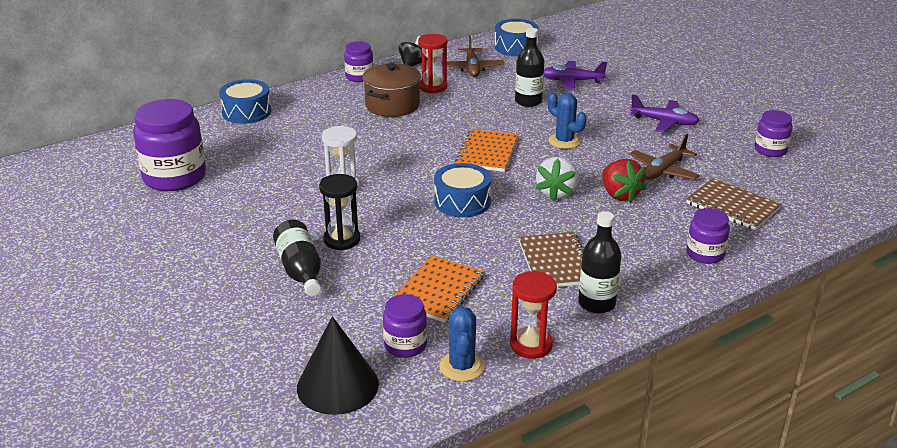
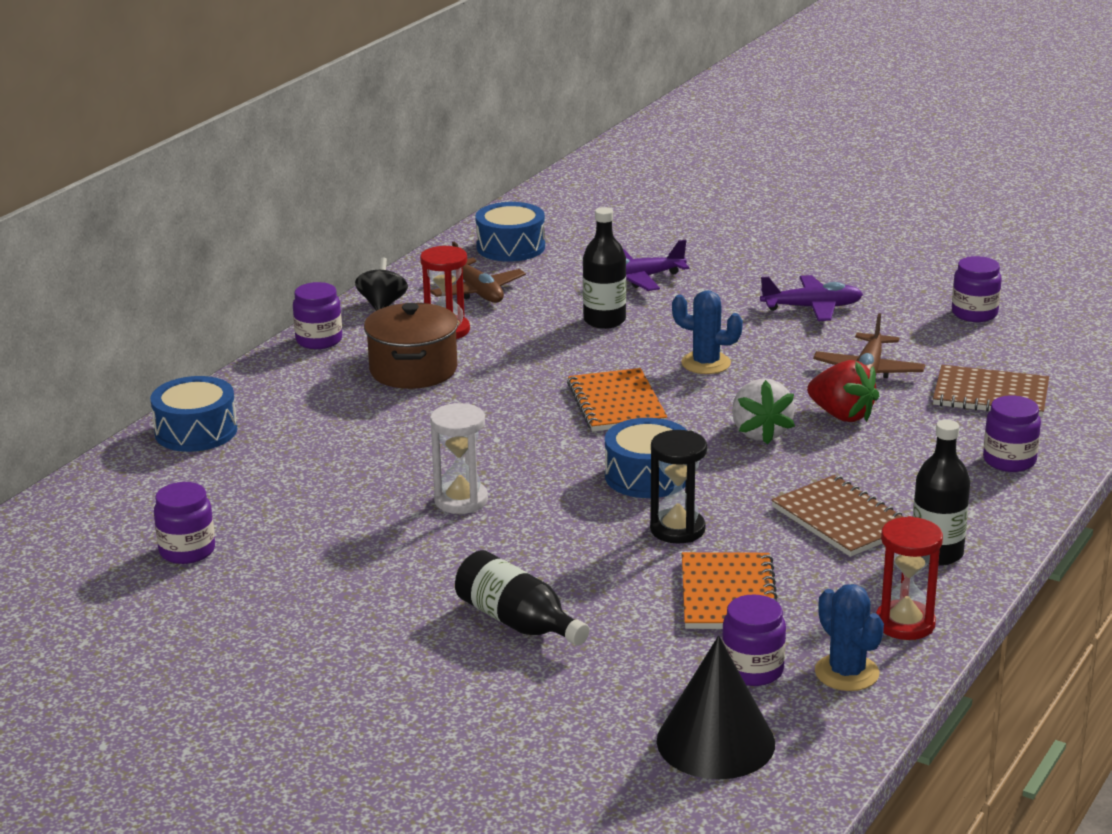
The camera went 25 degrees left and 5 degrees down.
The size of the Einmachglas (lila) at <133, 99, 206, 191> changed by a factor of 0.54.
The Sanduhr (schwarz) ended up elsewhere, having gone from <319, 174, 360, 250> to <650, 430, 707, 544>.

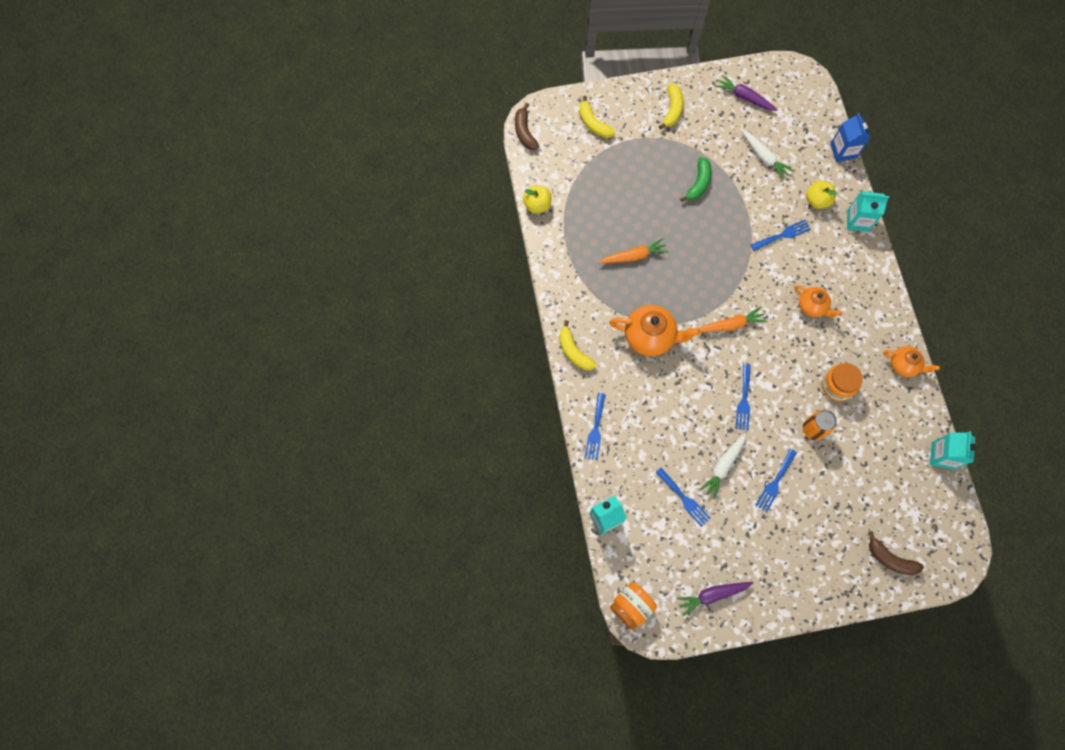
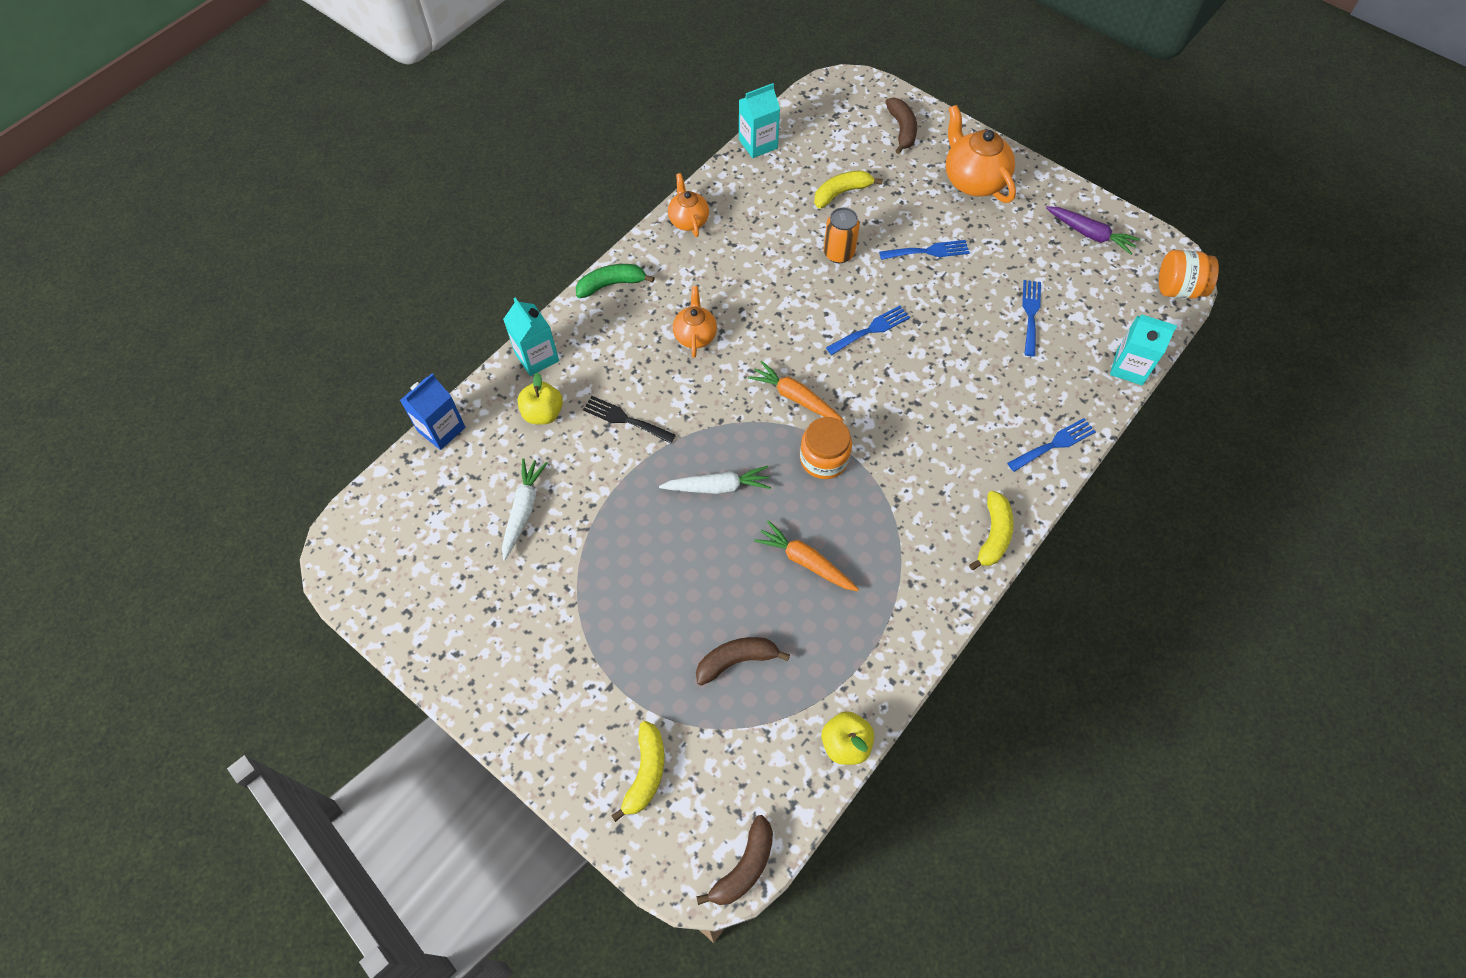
The camera went 130 degrees left and 10 degrees down.
The Banane (grün) ended up elsewhere, having gone from <680, 157, 711, 202> to <576, 264, 655, 298>.
What was the Gabel (blau) at <751, 220, 811, 251> turned into the Gabel (schwarz) at <583, 396, 676, 444>.
The Karotte (weiß) ended up elsewhere, having gone from <699, 433, 746, 499> to <659, 466, 771, 494>.
The second view gained the Banane (braun) at <696, 637, 790, 686>.
The Einmachglas (orange) ended up elsewhere, having gone from <822, 363, 863, 401> to <800, 417, 852, 479>.
The Banane (gelb) ended up elsewhere, having gone from <659, 84, 683, 129> to <814, 170, 883, 209>.
The Teekanne (orange) ended up elsewhere, having gone from <609, 305, 700, 356> to <946, 105, 1016, 203>.
The second view lost the Karotte (lila) at <715, 75, 777, 111>.

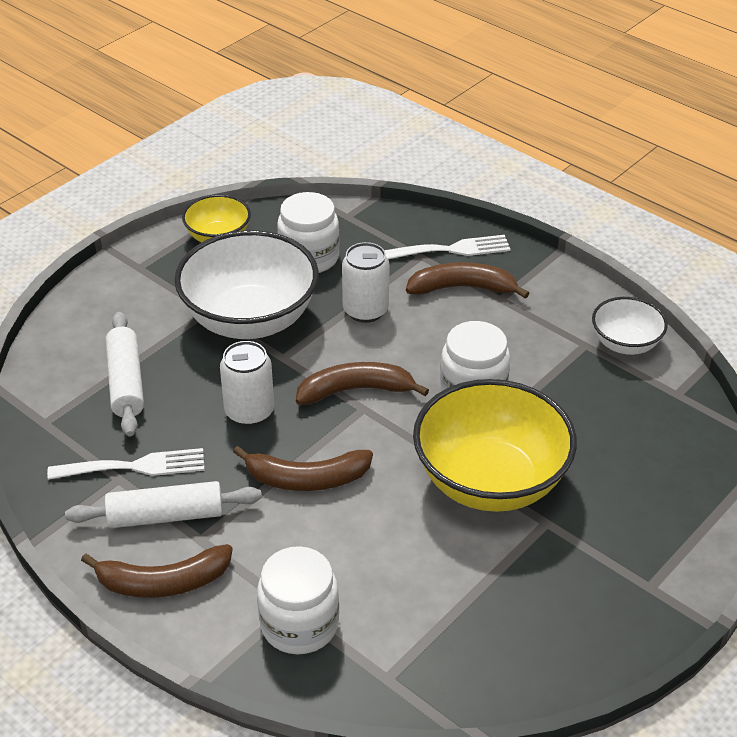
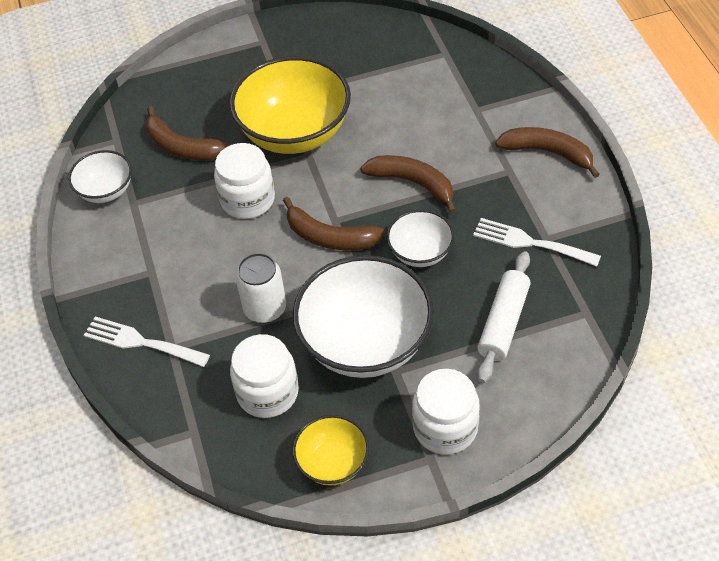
The camera went 145 degrees left and 10 degrees up.
The Banane (braun) ended up elsewhere, having gone from <406, 262, 529, 299> to <146, 106, 229, 160>.
Where the Dose (weiß) stood at <220, 341, 274, 426>, the Schüssel (weiß) came to stand at <387, 210, 455, 267>.
The Einmachglas (weiß) ended up elsewhere, having gone from <257, 546, 339, 654> to <412, 369, 480, 455>.
The second view lost the Nudelholz (weiß) at <65, 481, 262, 528>.

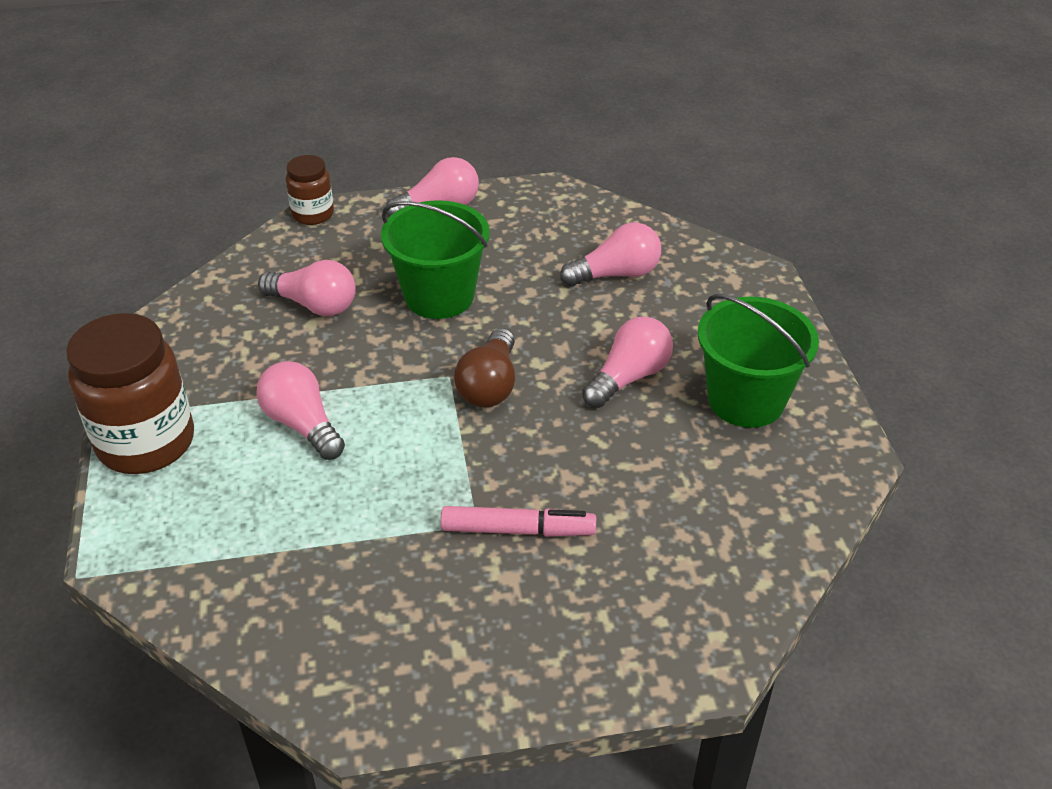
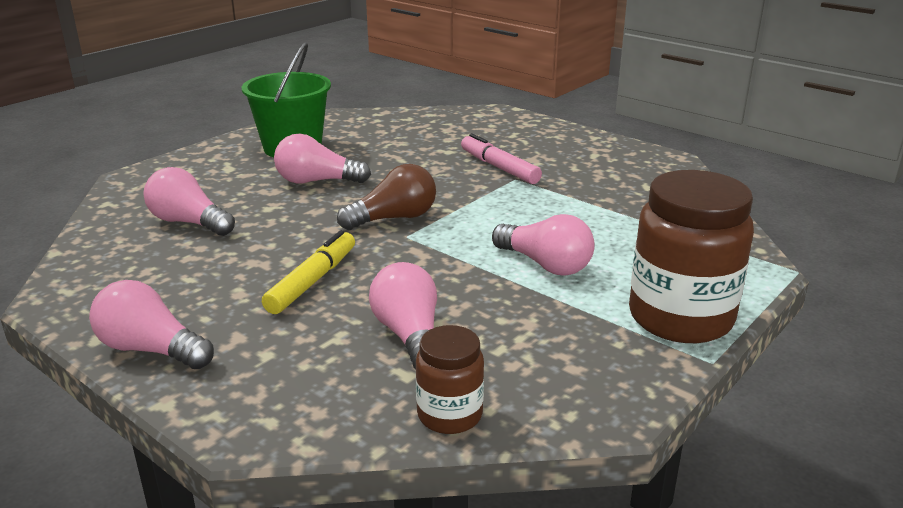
The camera went 130 degrees left and 15 degrees down.
Where the Eimer (grün) stood at <381, 200, 490, 319>, the Filzstift (gelb) came to stand at <262, 230, 355, 314>.
The Einmachglas (braun) ended up elsewhere, having gone from <286, 155, 334, 225> to <416, 325, 484, 434>.
The Glühbirne (rosa) at <256, 361, 345, 460> ended up facing another way, 60 degrees counterclockwise from before.

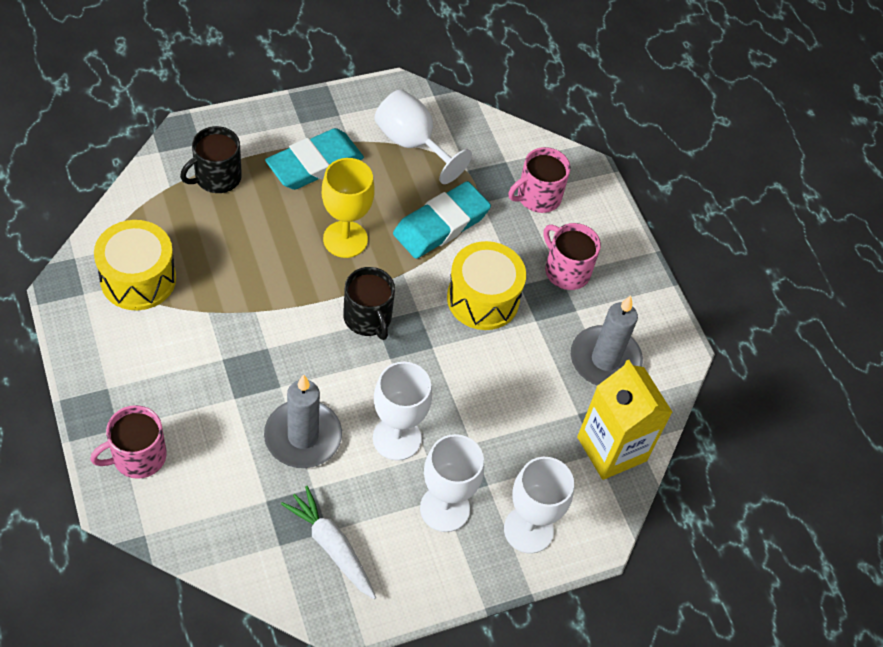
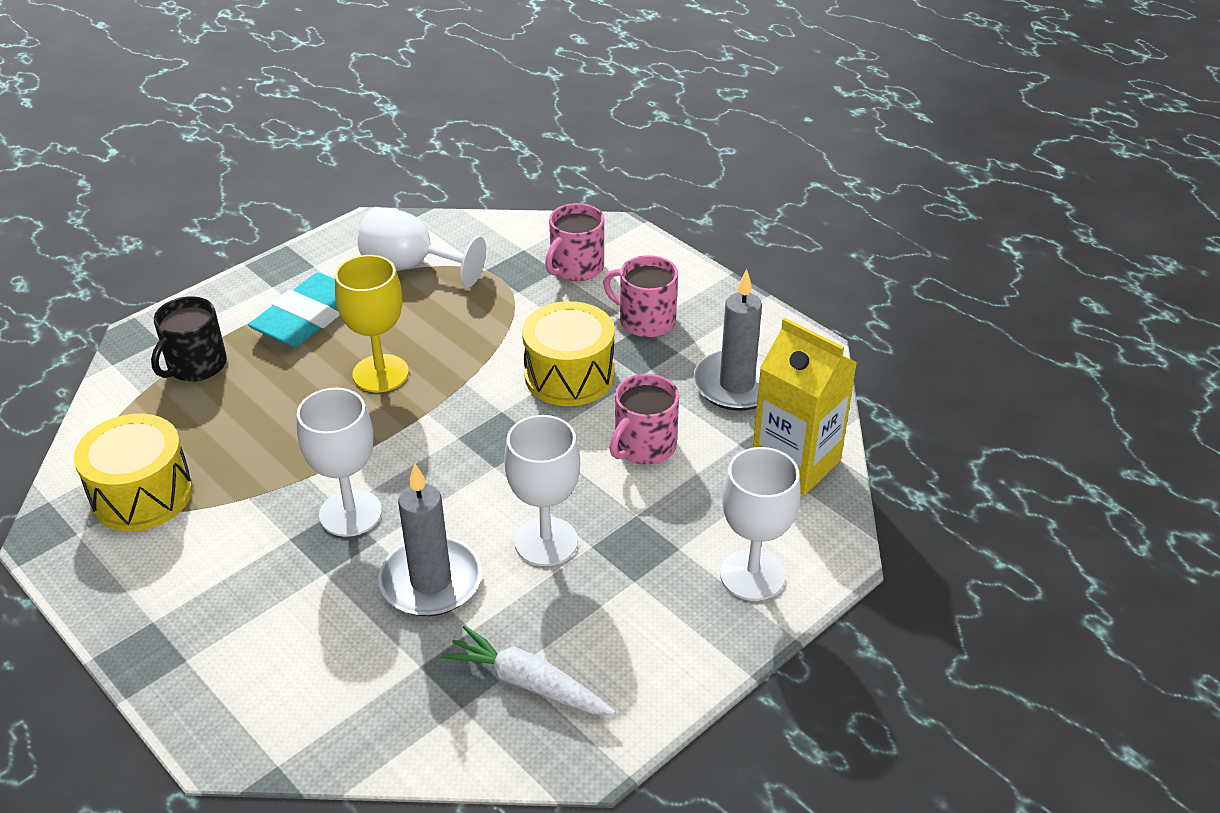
The camera went 15 degrees left and 15 degrees down.
The Kelch (weiß) ended up elsewhere, having gone from <420, 434, 484, 532> to <297, 388, 382, 537>.
The Tasse (rosa) ended up elsewhere, having gone from <90, 405, 167, 479> to <610, 374, 679, 465>.
The second view lost the Tasse (schwarz) at <343, 267, 395, 340>.
The second view lost the Radiergummi (türkis) at <393, 181, 491, 259>.

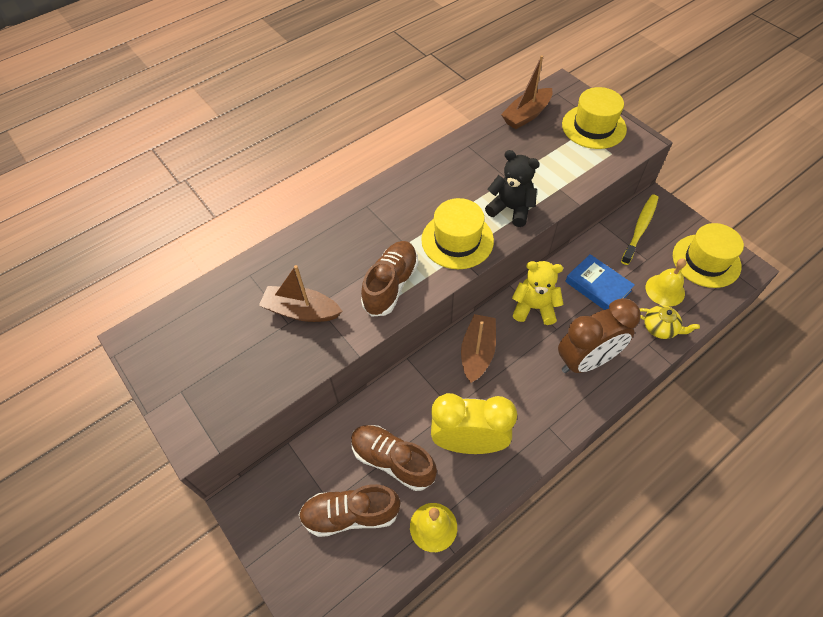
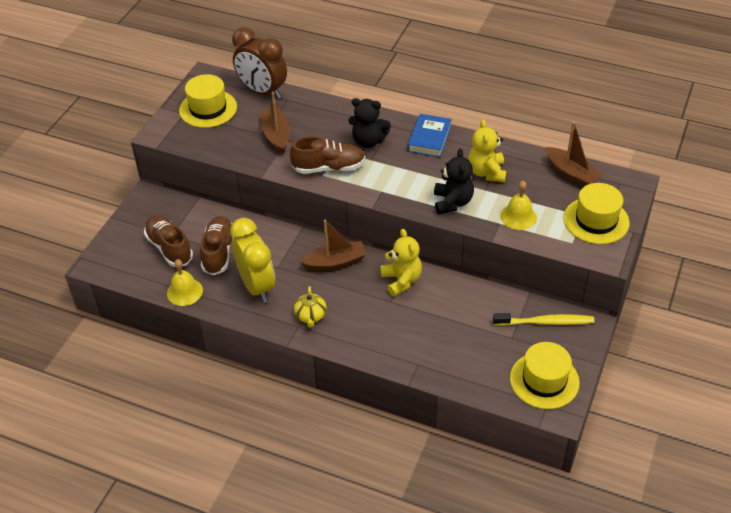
The camera went 60 degrees right and 10 degrees down.
The Hut (gelb) ended up elsewhere, having gone from <421, 198, 494, 269> to <179, 74, 237, 128>.
The Wecker (braun) ended up elsewhere, having gone from <558, 298, 641, 373> to <232, 27, 287, 99>.
The Teekanne (gelb) ended up elsewhere, having gone from <640, 305, 700, 339> to <294, 286, 327, 328>.
The second view gained the Teddybär (schwarz) at <348, 98, 391, 148>.
The Buch (blau) ended up elsewhere, having gone from <565, 254, 635, 310> to <408, 114, 452, 157>.
The second view gained the Teddybär (gelb) at <468, 119, 506, 183>.
The Glocke (gelb) ended up elsewhere, having gone from <645, 259, 687, 306> to <500, 181, 537, 230>.
The Boot (braun) at <501, 55, 553, 129> ended up facing another way, 150 degrees counterclockwise from before.

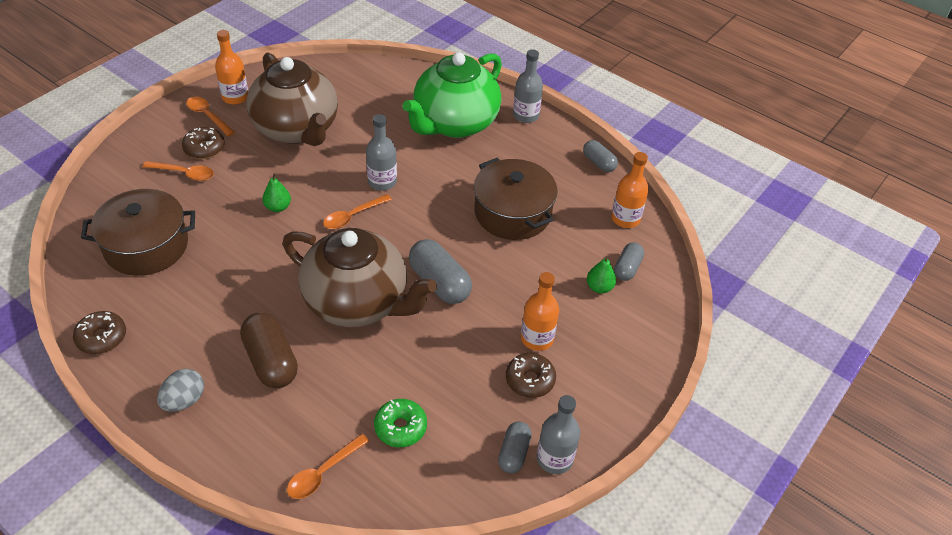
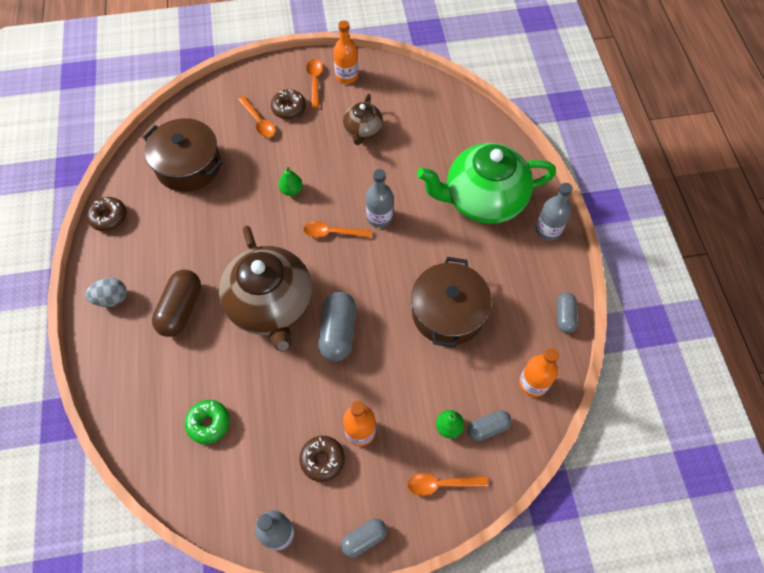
The camera went 45 degrees right and 15 degrees up.
The Kapsel (grau) ended up elsewhere, having gone from <498, 421, 532, 473> to <341, 519, 387, 558>.
The size of the Teekanne (braun) at <247, 52, 338, 146> changed by a factor of 0.51.
The Löffel (orange) ended up elsewhere, having gone from <287, 434, 369, 499> to <407, 473, 488, 496>.

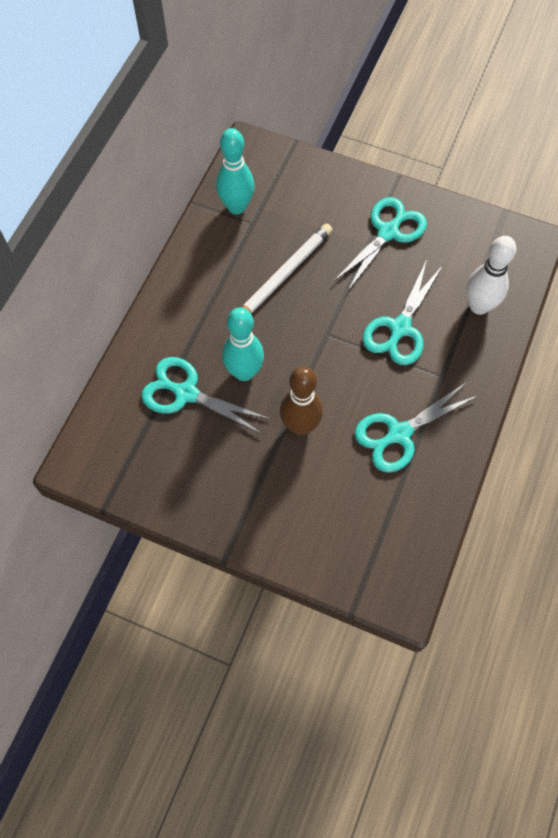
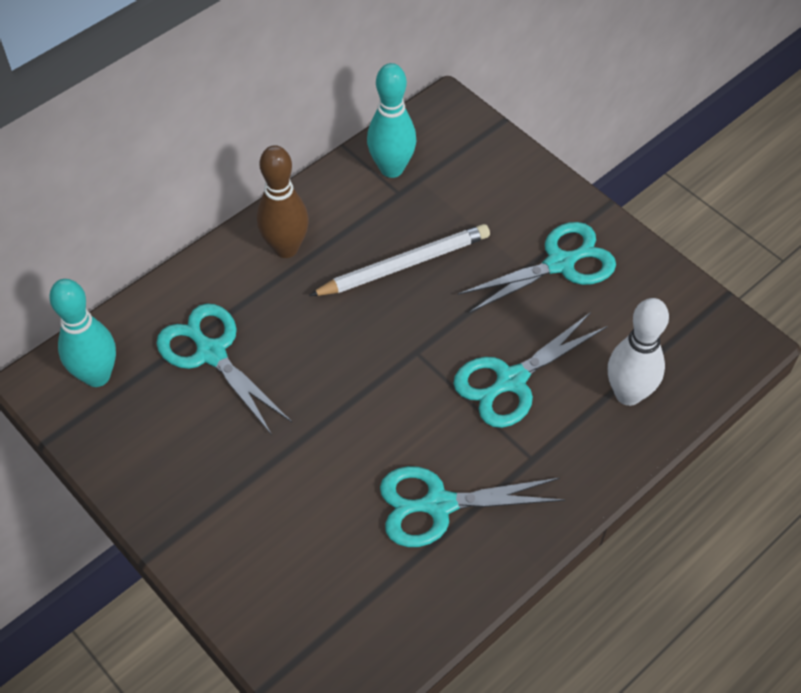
The camera went 25 degrees right and 10 degrees down.
The Bowlingkegel (türkis) ended up elsewhere, having gone from <222, 308, 264, 381> to <49, 279, 116, 387>.
The Bowlingkegel (braun) ended up elsewhere, having gone from <280, 366, 323, 435> to <257, 145, 309, 258>.

